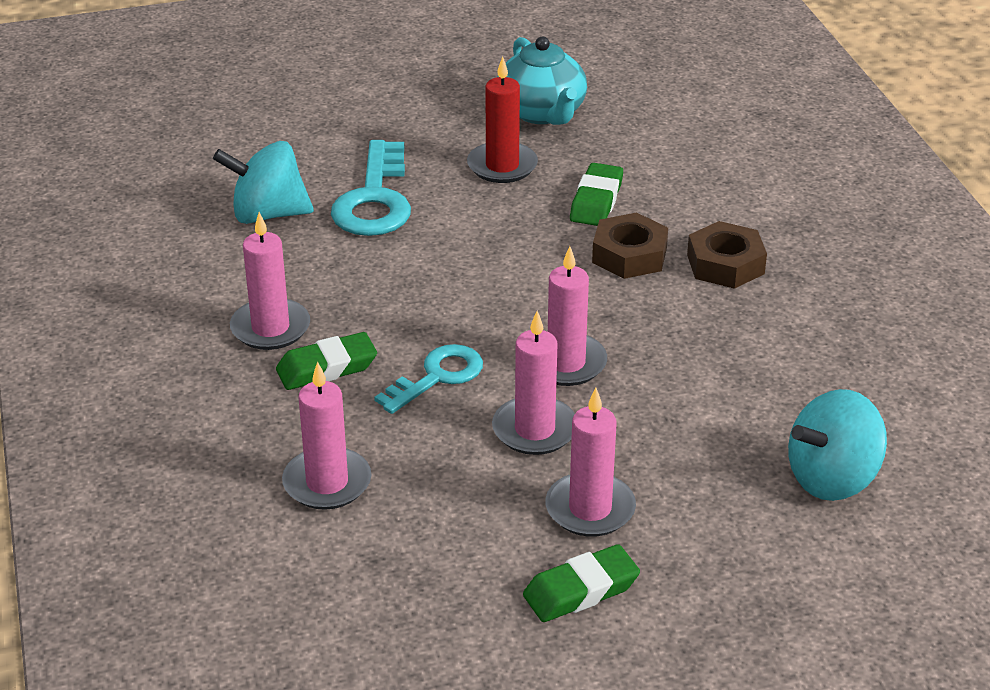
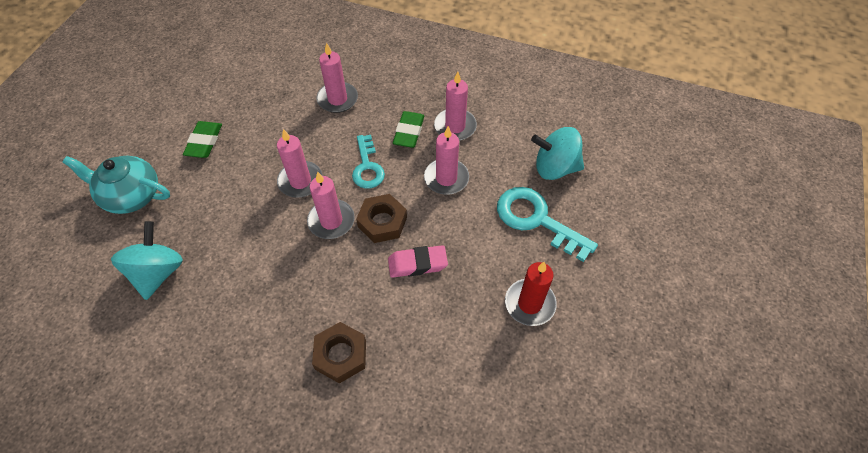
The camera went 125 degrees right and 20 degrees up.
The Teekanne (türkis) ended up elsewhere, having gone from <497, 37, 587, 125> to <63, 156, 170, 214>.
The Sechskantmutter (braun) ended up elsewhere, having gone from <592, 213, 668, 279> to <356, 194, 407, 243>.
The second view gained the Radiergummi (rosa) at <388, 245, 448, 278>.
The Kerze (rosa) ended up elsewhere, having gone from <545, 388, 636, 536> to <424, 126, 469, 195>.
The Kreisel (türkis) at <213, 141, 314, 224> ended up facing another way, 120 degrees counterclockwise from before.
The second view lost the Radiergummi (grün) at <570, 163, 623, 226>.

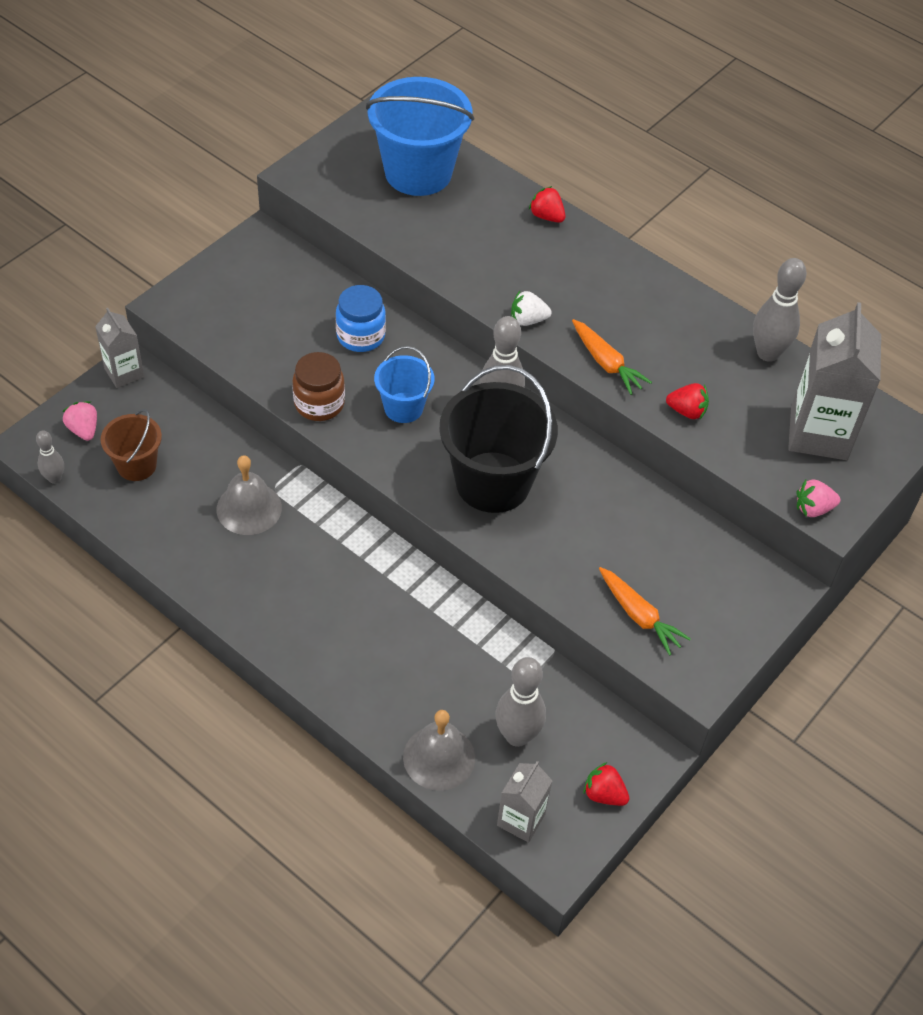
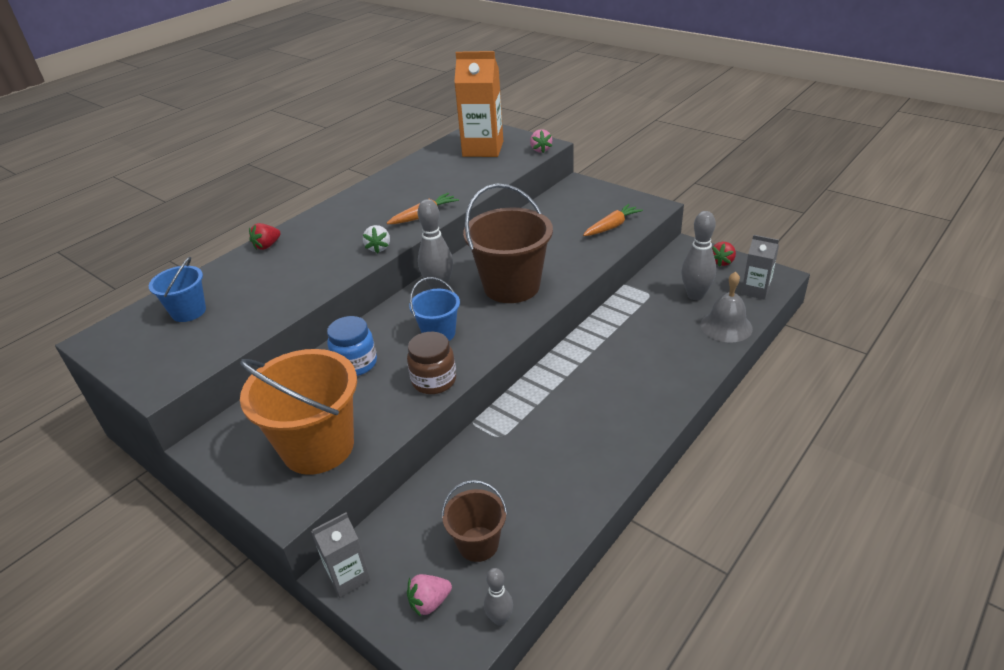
The camera went 85 degrees left and 15 degrees down.
The size of the Eimer (blau) at <366, 77, 474, 196> changed by a factor of 0.54.
The second view gained the Eimer (orange) at <240, 349, 357, 475>.
What was the Getränkekarton (grau) at <788, 302, 881, 460> turned into the Getränkekarton (orange) at <454, 51, 503, 157>.
What was the Eimer (schwarz) at <439, 365, 558, 513> turned into the Eimer (braun) at <463, 184, 553, 303>.
The second view lost the Glocke (grau) at <216, 455, 282, 535>.
The second view lost the Erdbeere (rot) at <666, 383, 709, 419>.
The second view lost the Bowlingkegel (grau) at <753, 258, 806, 362>.

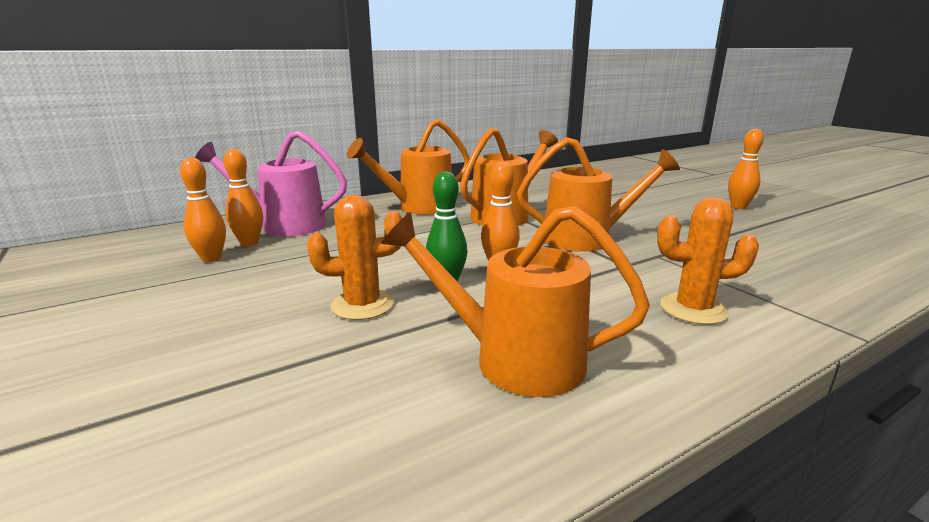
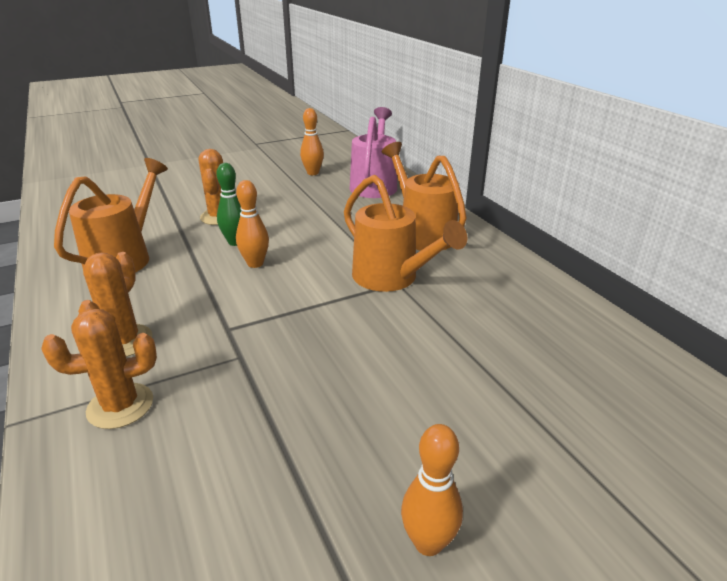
The camera went 95 degrees right and 10 degrees up.
The second view gained the Kaktus (orange) at <41, 309, 157, 429>.
The second view lost the Bowlingkegel (orange) at <223, 149, 263, 246>.
The second view lost the Gießkanne (orange) at <517, 137, 680, 252>.

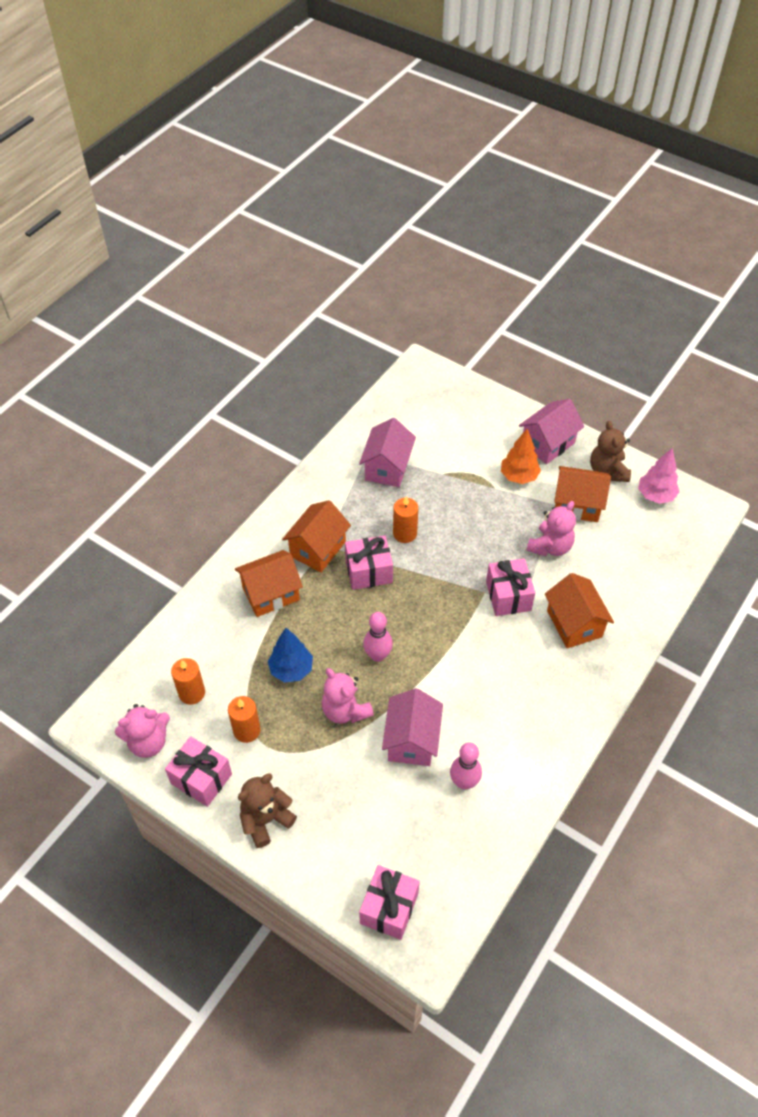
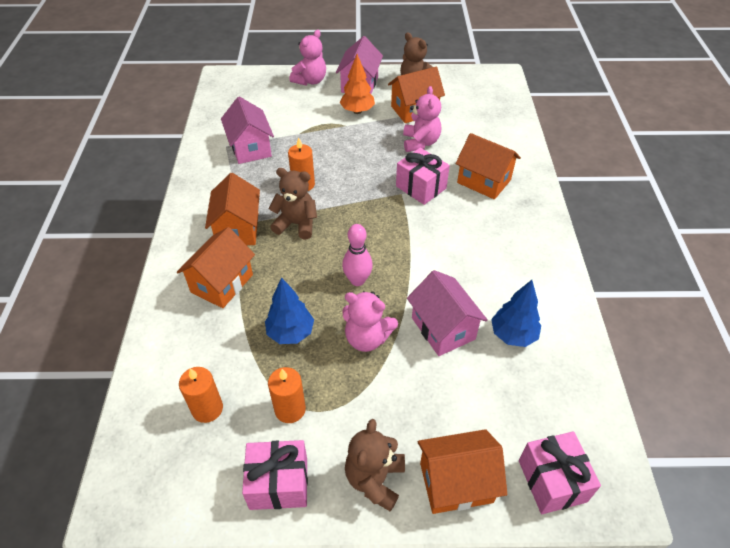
The camera went 35 degrees left and 5 degrees down.
Where the Geschenk (rosa) stood at <345, 535, 393, 590>, the Teddybär (braun) came to stand at <269, 168, 317, 239>.
The Teddybär (rosa) ended up elsewhere, having gone from <115, 704, 170, 758> to <289, 30, 326, 85>.
The second view gained the Haus (orange) at <418, 429, 507, 514>.
Where the Bowlingkegel (rosa) stood at <450, 742, 482, 790>, the Baum (blau) came to stand at <491, 280, 541, 347>.
The second view lost the Baum (rosa) at <638, 448, 679, 504>.

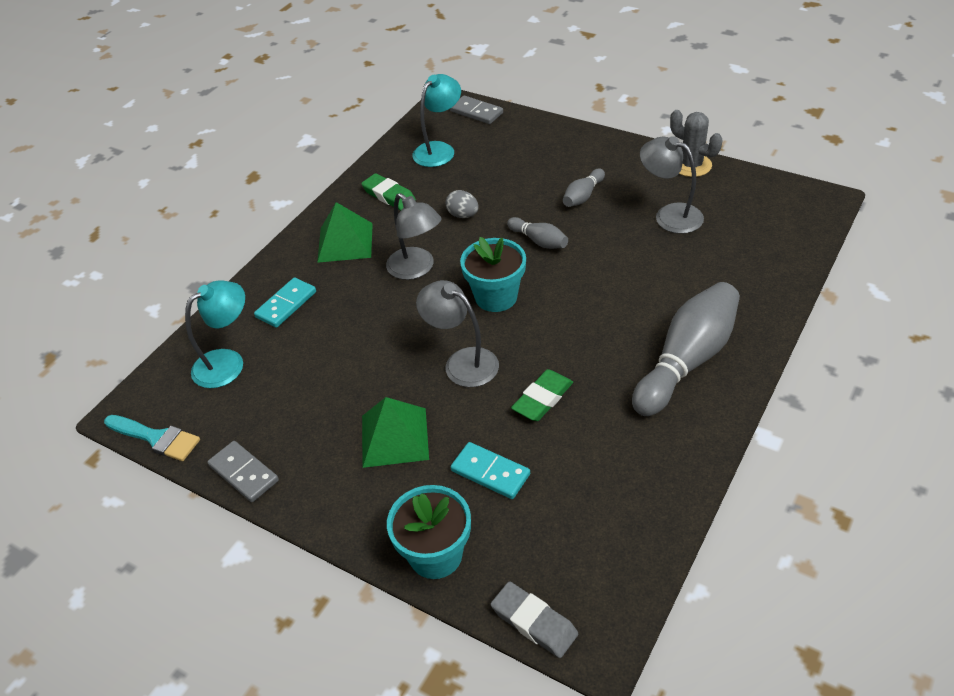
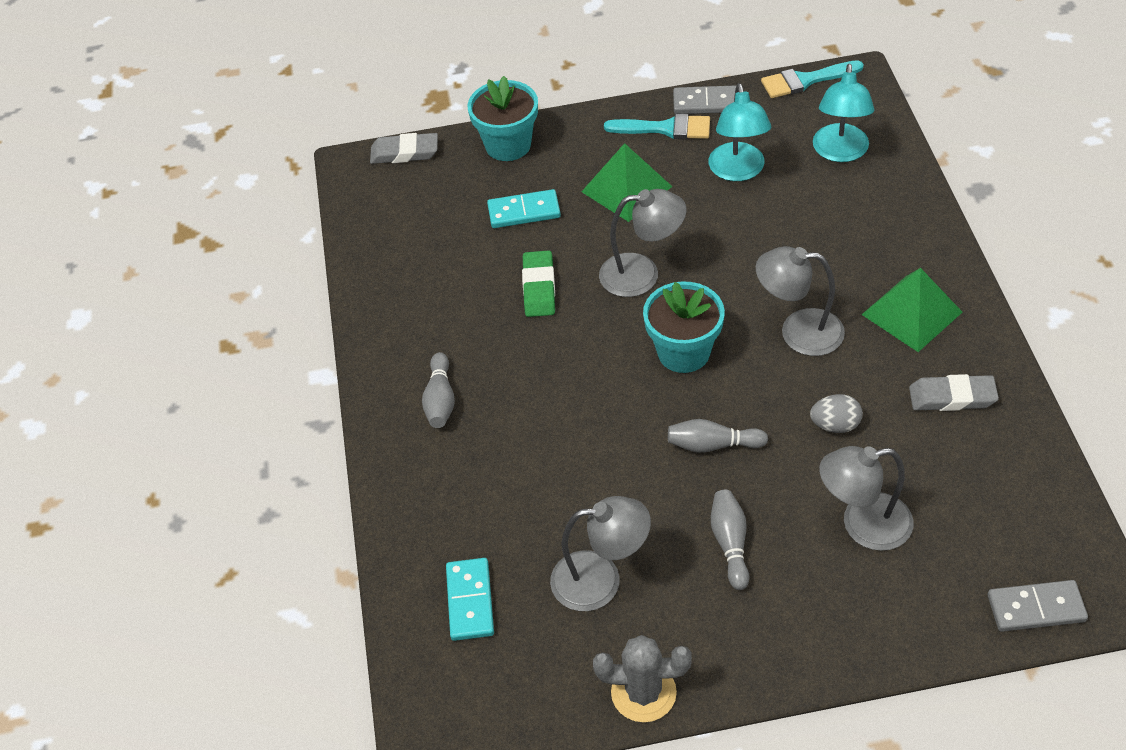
The camera went 140 degrees right and 5 degrees up.
The size of the Bowlingkegel (grau) at <632, 282, 740, 416> changed by a factor of 0.49.
The Dominostein (türkis) ended up elsewhere, having gone from <254, 278, 316, 328> to <446, 558, 494, 641>.
The second view gained the Pinsel (türkis) at <604, 114, 710, 139>.
The Lampe (türkis) ended up elsewhere, having gone from <412, 74, 461, 167> to <708, 83, 771, 181>.
The second view gained the Lampe (grau) at <819, 446, 914, 551>.
What was the Radiergummi (grün) at <361, 173, 416, 210> turned into the Radiergummi (grau) at <909, 374, 999, 411>.

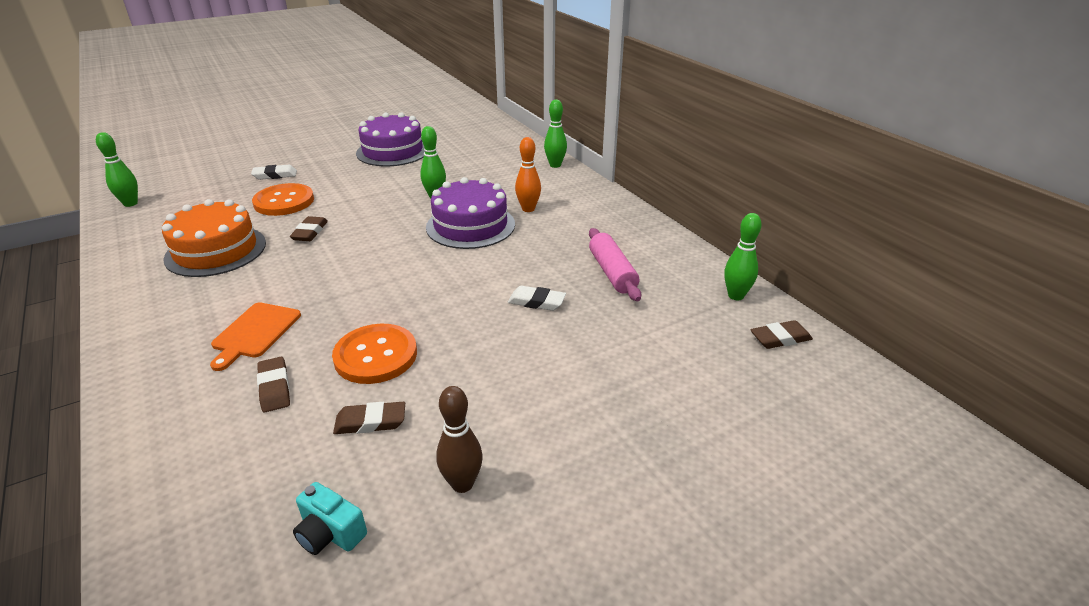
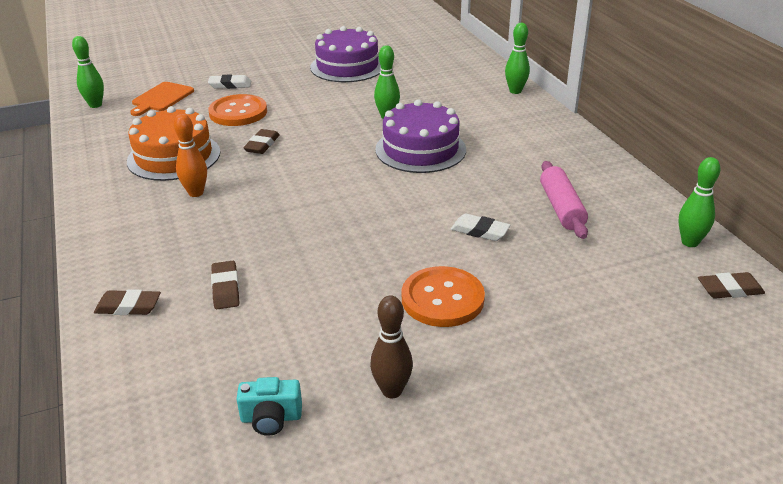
The camera went 10 degrees right and 0 degrees up.
The Radiergummi (braun) ended up elsewhere, having gone from <333, 402, 405, 434> to <94, 289, 161, 315>.
The Schneidebrett (orange) ended up elsewhere, having gone from <210, 302, 301, 371> to <130, 82, 194, 116>.
The Bowlingkegel (orange) ended up elsewhere, having gone from <515, 137, 541, 212> to <174, 114, 207, 197>.
The Kamera (türkis) at <293, 482, 367, 555> ended up facing another way, 45 degrees counterclockwise from before.
The Knopf (orange) ended up elsewhere, having gone from <332, 324, 417, 384> to <402, 266, 485, 327>.

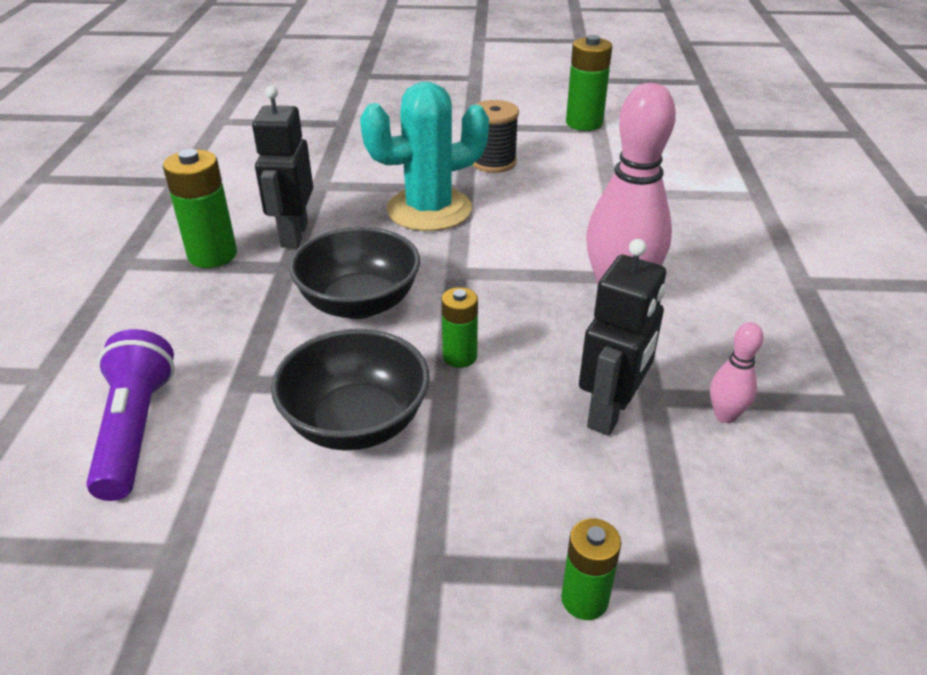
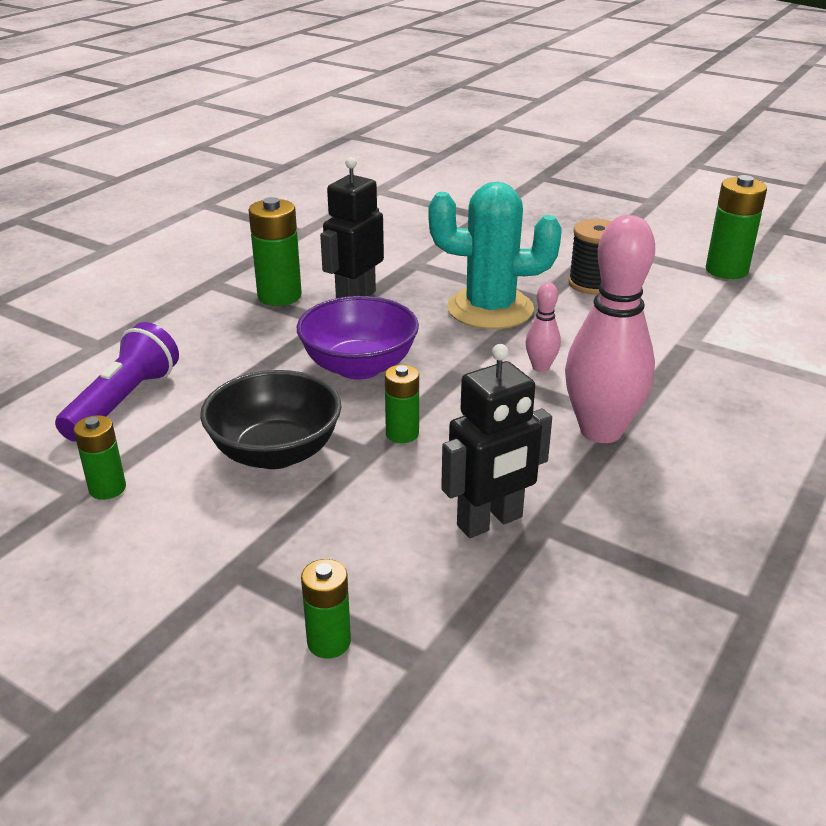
The camera went 30 degrees right and 5 degrees down.
The second view gained the Batterie (grün) at <73, 415, 126, 500>.
What was the Schüssel (schwarz) at <289, 227, 420, 319> turned into the Schüssel (lila) at <297, 296, 419, 380>.
The Bowlingkegel (rosa) ended up elsewhere, having gone from <710, 322, 764, 423> to <526, 282, 561, 372>.

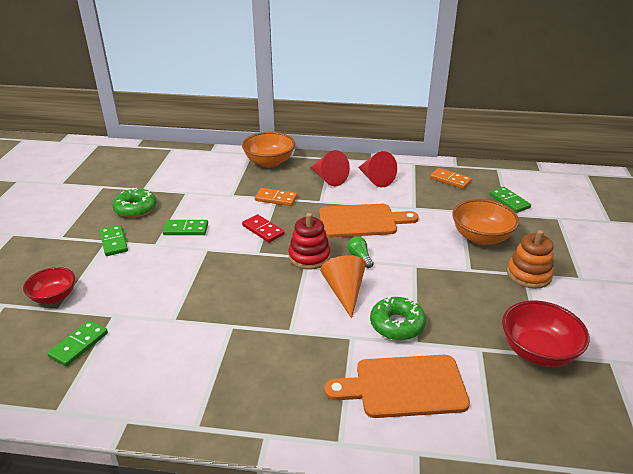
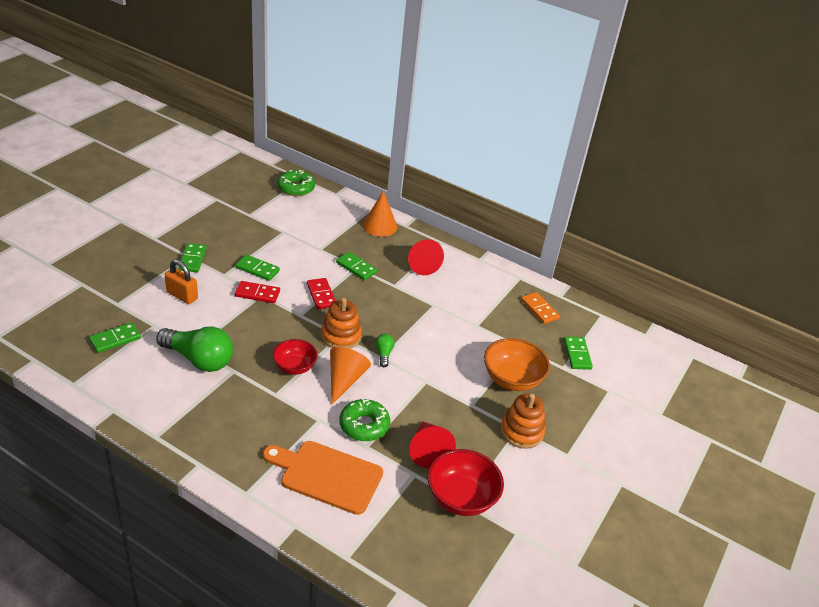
The camera went 20 degrees right and 5 degrees up.
The second view gained the Glühbirne (grün) at <156, 326, 233, 372>.
The second view gained the Vorhängeschloss (orange) at <165, 259, 198, 304>.
The second view gained the Dominostein (rot) at <235, 281, 280, 303>.
The Schüssel (rot) ended up elsewhere, having gone from <23, 267, 75, 304> to <272, 339, 318, 375>.
The Donut (grün) ended up elsewhere, having gone from <112, 188, 157, 218> to <277, 170, 315, 196>.
What was the Stapelspielzeug (rot) at <288, 213, 331, 270> turned into the Stapelspielzeug (orange) at <321, 298, 362, 349>.
What was the Dominostein (orange) at <255, 188, 297, 206> turned into the Dominostein (grün) at <336, 252, 377, 280>.
Where the Schüssel (orange) stood at <242, 132, 295, 168>, the Kegel (orange) came to stand at <363, 191, 397, 237>.
The Kegel (rot) ended up elsewhere, having gone from <358, 151, 397, 187> to <409, 421, 456, 469>.
The second view lost the Schneidebrett (orange) at <319, 204, 419, 238>.

